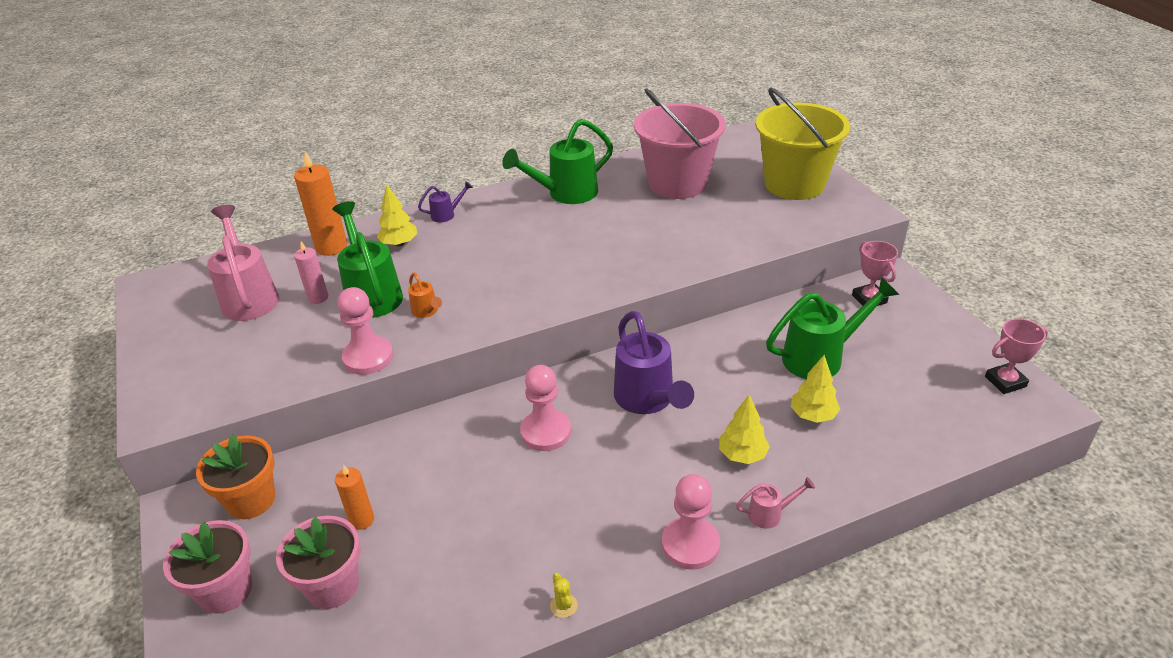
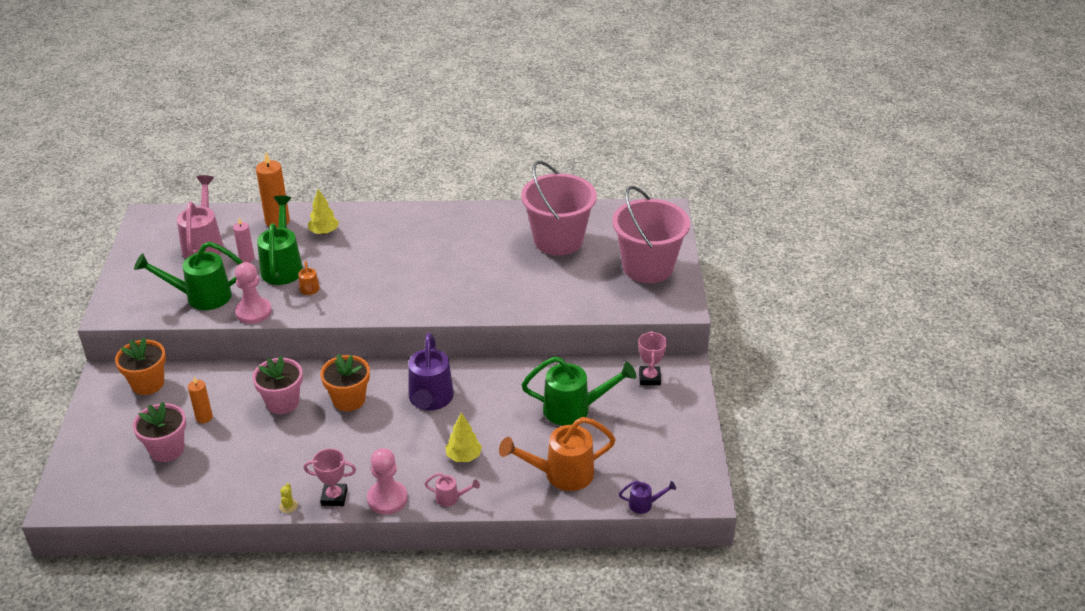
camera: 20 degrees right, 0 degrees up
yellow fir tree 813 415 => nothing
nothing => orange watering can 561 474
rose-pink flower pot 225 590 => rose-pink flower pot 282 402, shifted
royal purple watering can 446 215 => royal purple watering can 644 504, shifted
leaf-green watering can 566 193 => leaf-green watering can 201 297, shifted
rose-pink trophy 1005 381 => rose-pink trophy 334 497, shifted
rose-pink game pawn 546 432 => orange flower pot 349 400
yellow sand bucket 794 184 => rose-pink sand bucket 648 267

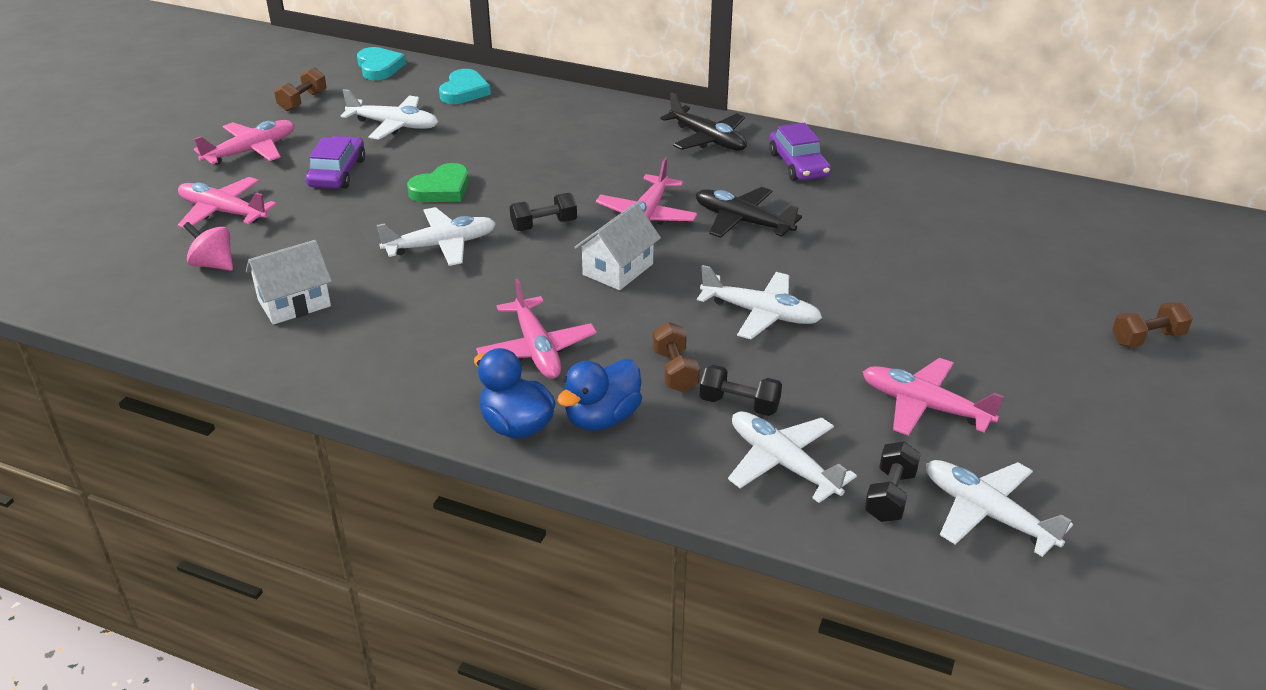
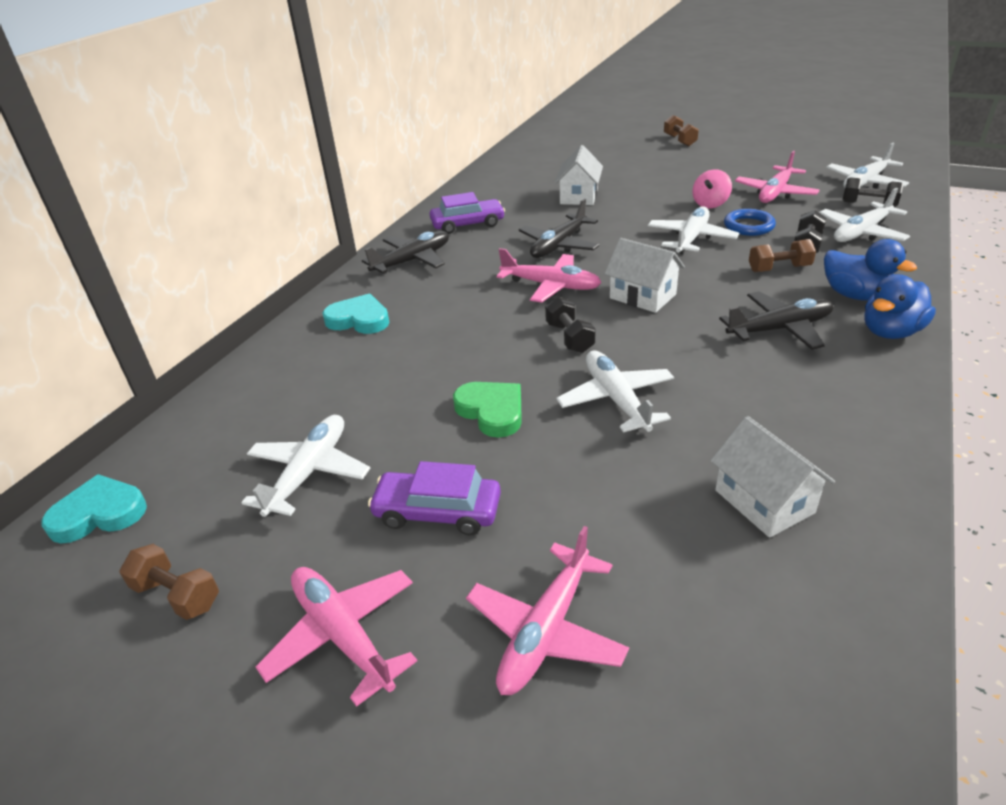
camera: 85 degrees left, 0 degrees up
nothing => snow-white house 579 196
nothing => royal blue ring 748 226
rose-pink spinning top 213 264 => rose-pink spinning top 710 204, shifted
turquoise heart shape 464 91 => turquoise heart shape 359 319, shifted
rose-pink aeroplane 536 349 => black aeroplane 779 329

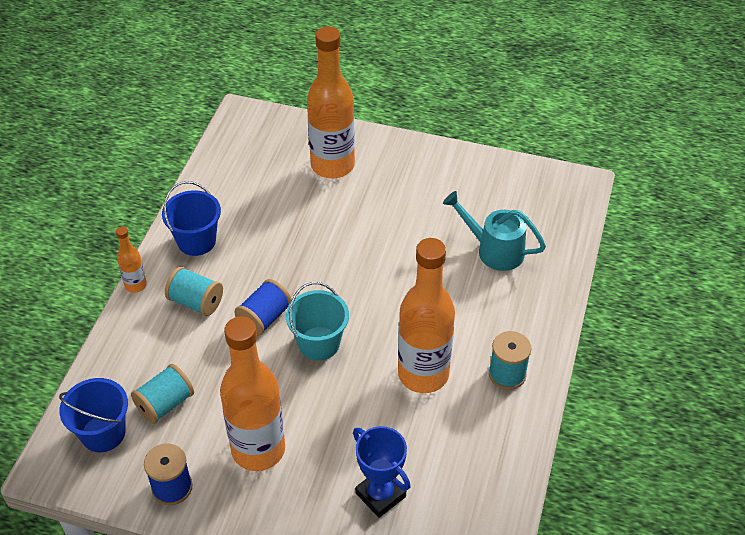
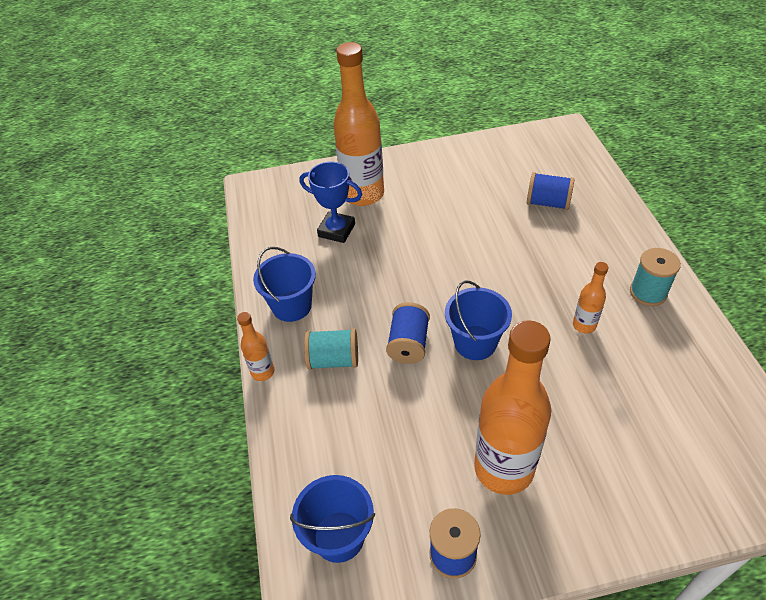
camera: 25 degrees left, 0 degrees up
turquoise bobbin 165 404 => nothing
royal blue trophy 380 495 => royal blue trophy 336 230, shifted
turquoise watering can 493 250 => royal blue bobbin 548 203
turquoise sand bucket 319 343 => royal blue sand bucket 475 342
orange bottle 423 374 => orange bottle 584 325, x0.46

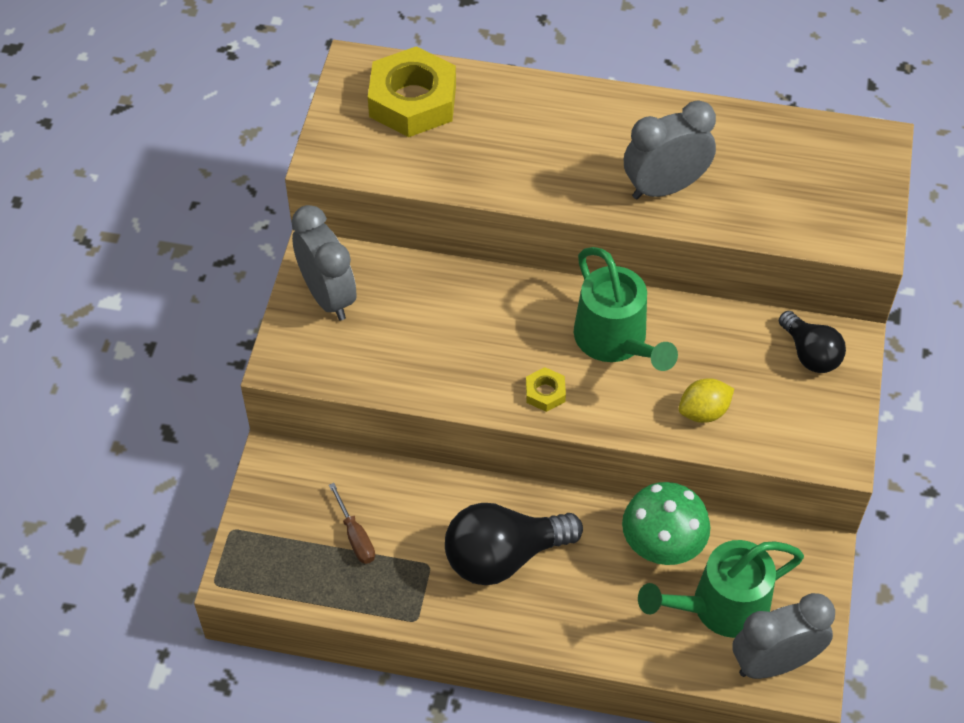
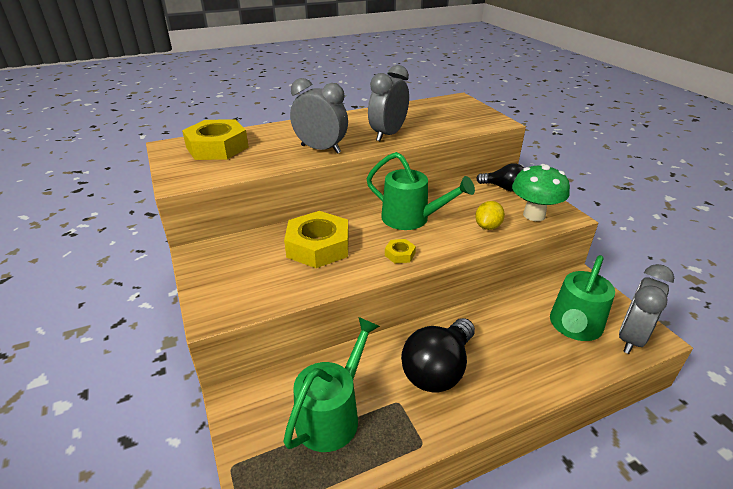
camera: 35 degrees left, 20 degrees down
nothing => yellow hex nut 318 246
ash-grey clock 328 296 => ash-grey clock 320 149, shifted
leaf-green toadstool 661 548 => leaf-green toadstool 534 215, shifted
russet flat screwdriver 355 536 => leaf-green watering can 333 414

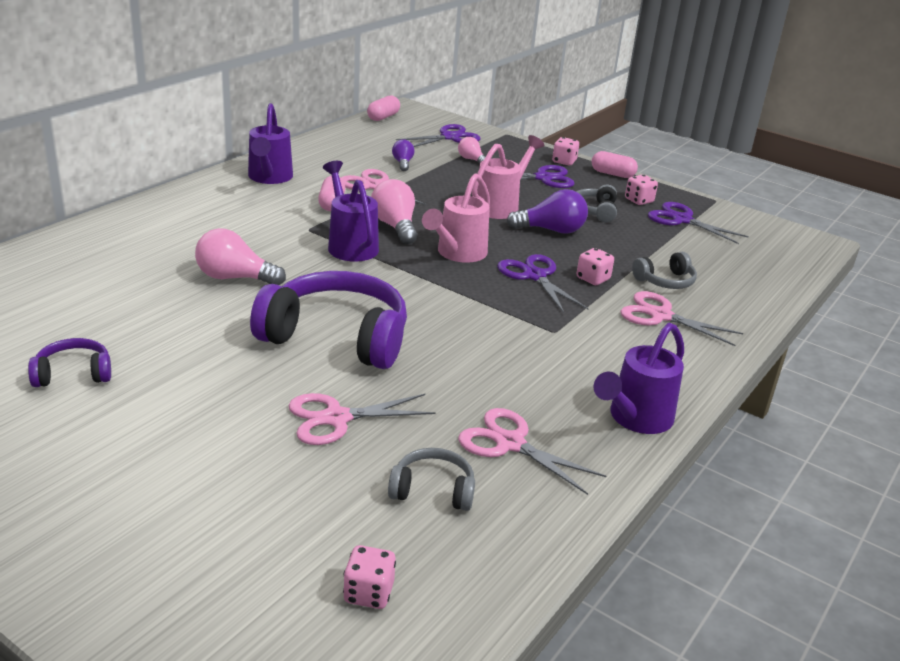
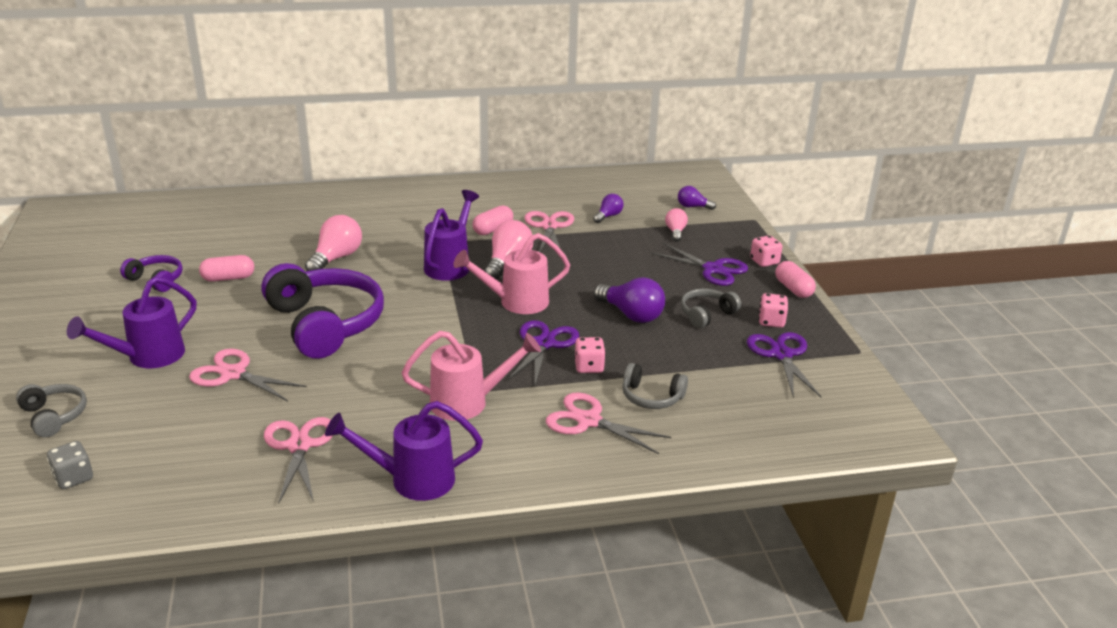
camera: 45 degrees right, 0 degrees up
royal purple watering can 269 178 => royal purple watering can 148 357, shifted
rose-pink pill shape 383 117 => rose-pink pill shape 228 278, shifted
ash-grey over-ear headphones 433 490 => ash-grey over-ear headphones 54 416, shifted
rose-pink watering can 500 206 => rose-pink watering can 468 402, shifted
royal purple pair of scissors 450 137 => royal purple bulb 693 207
rose-pink dice 368 593 => ash-grey dice 73 478
rose-pink bulb 235 278 => rose-pink bulb 336 258, 60 degrees clockwise
rose-pink pair of scissors 660 316 => rose-pink pair of scissors 589 421, 45 degrees counterclockwise

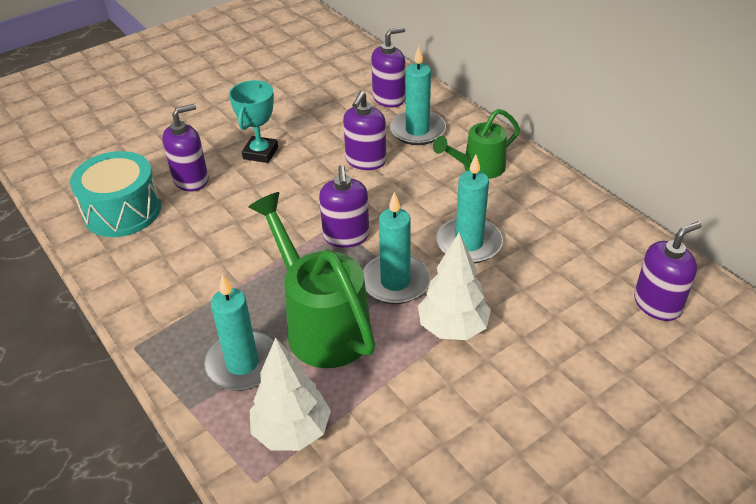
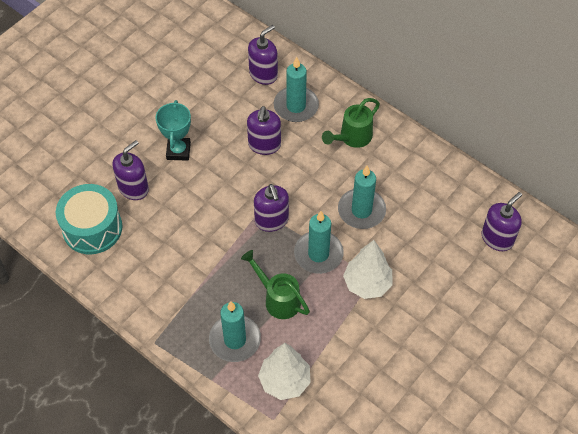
camera: 15 degrees left, 15 degrees up
leaf-green watering can 322 325 => leaf-green watering can 278 299, x0.61

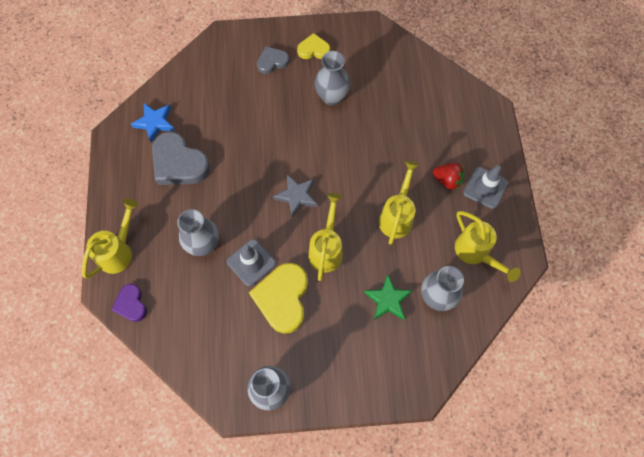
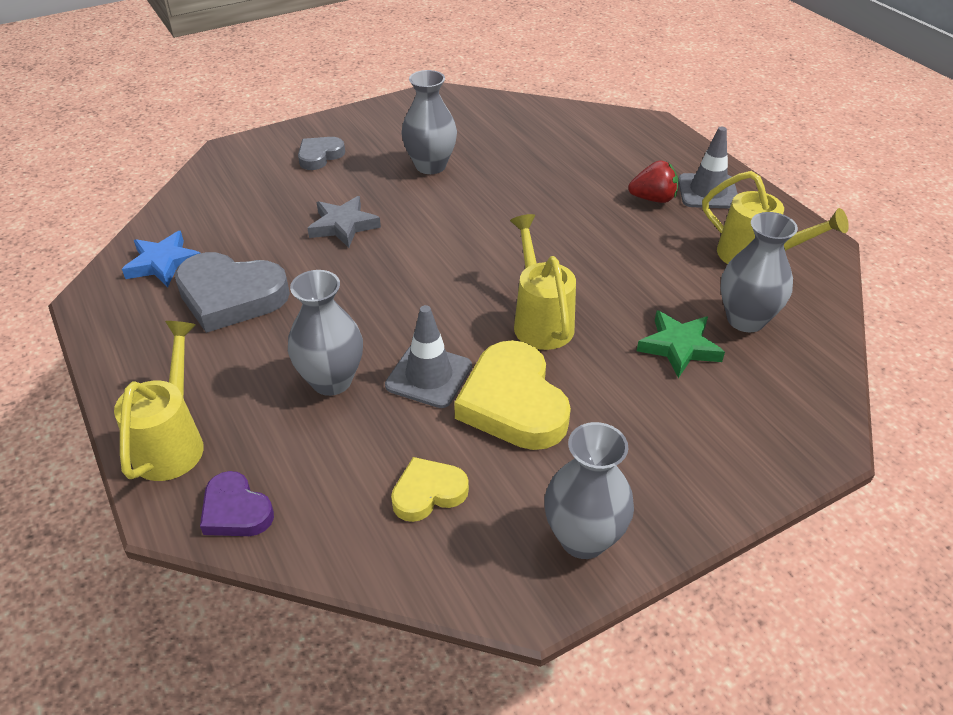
camera: 25 degrees left, 25 degrees down
yellow watering can 397 216 => nothing
ash-grey star 296 196 => ash-grey star 343 225, shifted
yellow heart shape 313 49 => yellow heart shape 428 493, shifted

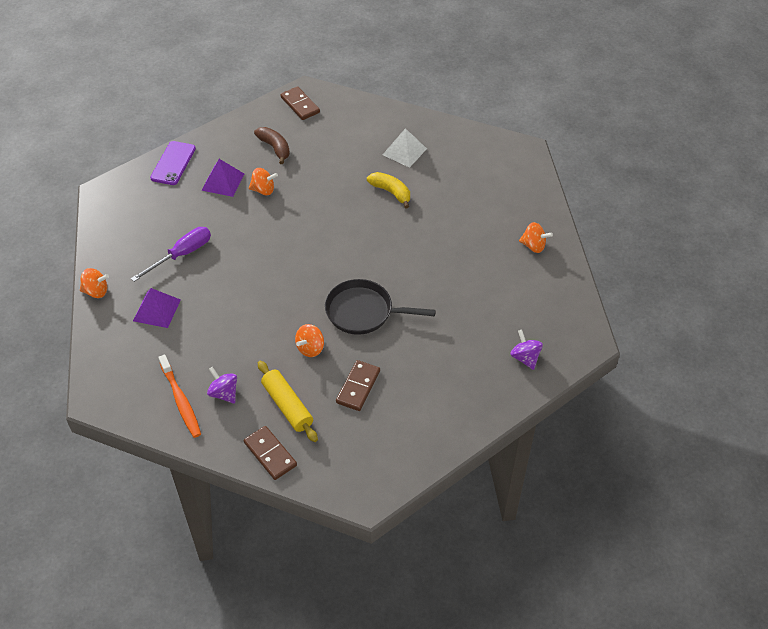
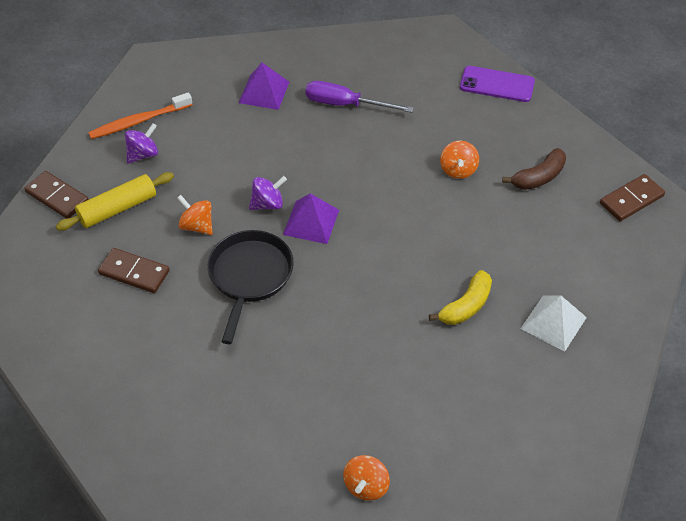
camera: 90 degrees right, 0 degrees up
orange spinning top 96 291 => nothing
royal purple solid pyramid 223 181 => royal purple solid pyramid 311 222, shifted
royal purple spinning top 525 358 => royal purple spinning top 268 204, shifted
royal purple flat screwdriver 181 255 => royal purple flat screwdriver 345 104, 150 degrees clockwise
russet domino piece 270 454 => russet domino piece 57 197, 75 degrees clockwise

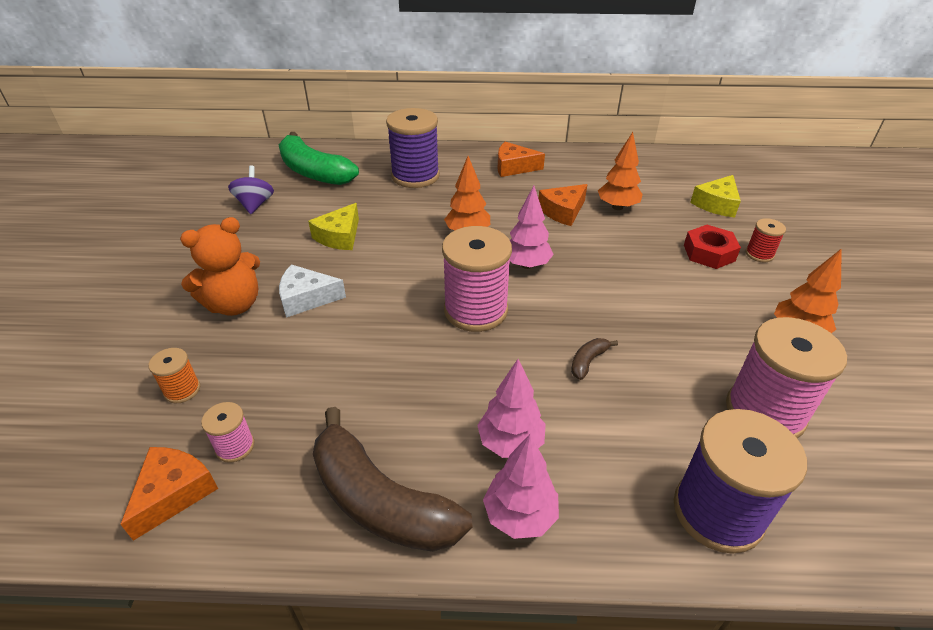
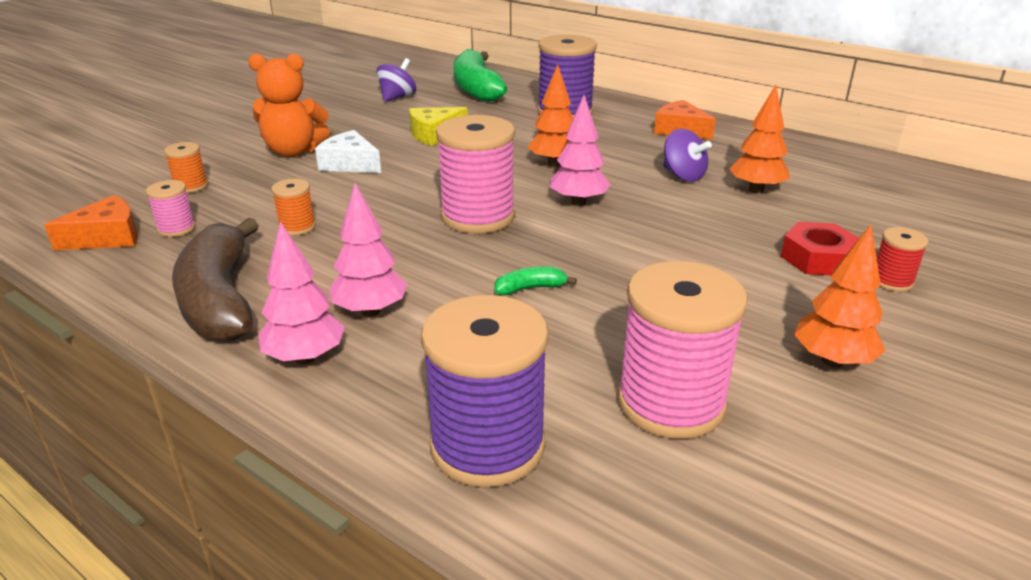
camera: 35 degrees right, 10 degrees down
yellow piece of cheese 716 204 => nothing
nothing => orange bobbin 297 227
orange piece of cheese 563 211 => royal purple spinning top 683 176
russet banana 588 361 => leaf-green banana 530 288

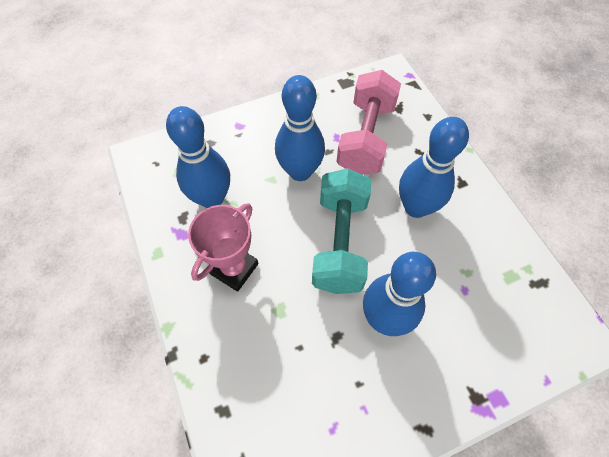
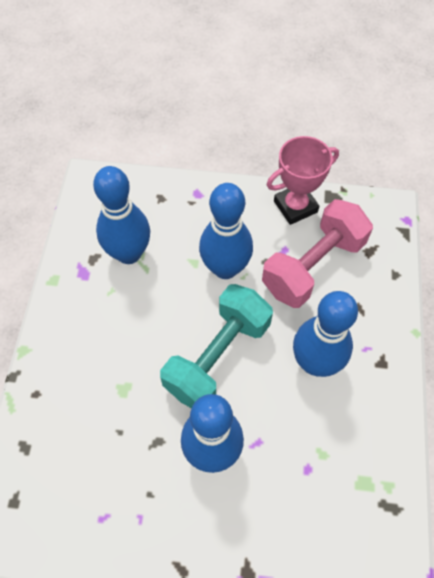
camera: 30 degrees right, 0 degrees up
rose-pink trophy 234 268 => rose-pink trophy 295 206, shifted

